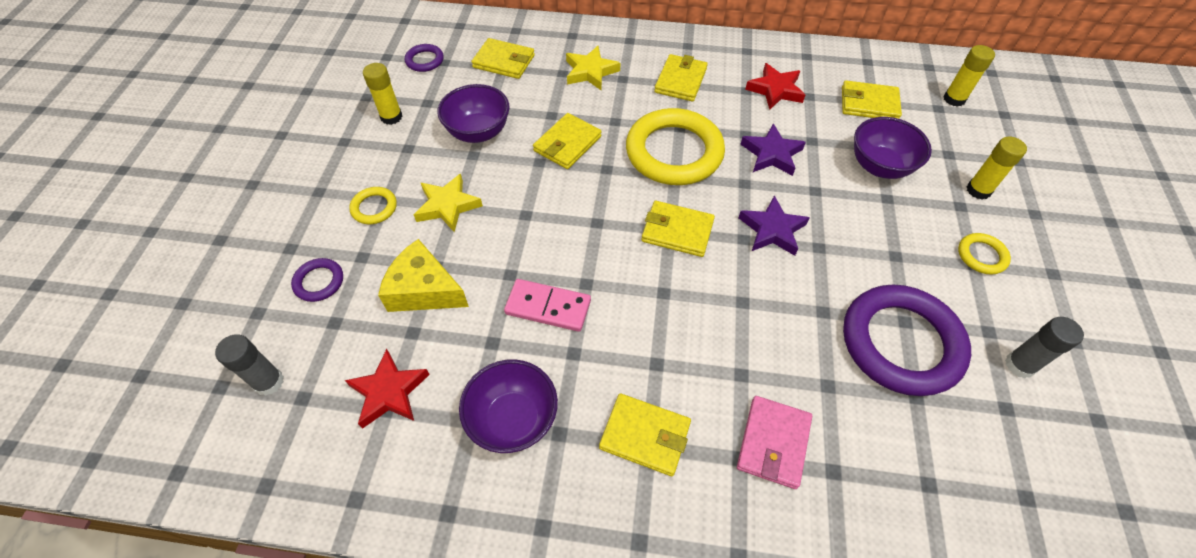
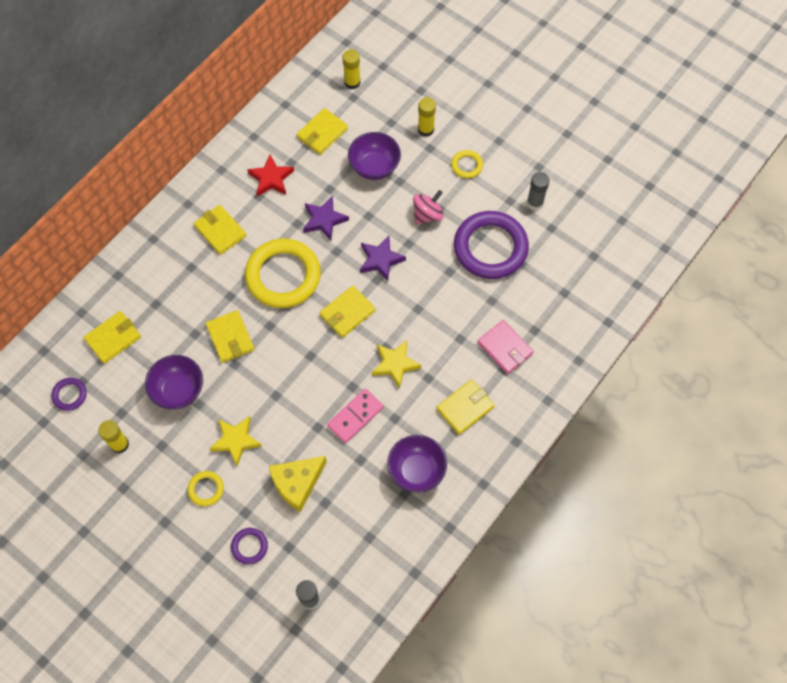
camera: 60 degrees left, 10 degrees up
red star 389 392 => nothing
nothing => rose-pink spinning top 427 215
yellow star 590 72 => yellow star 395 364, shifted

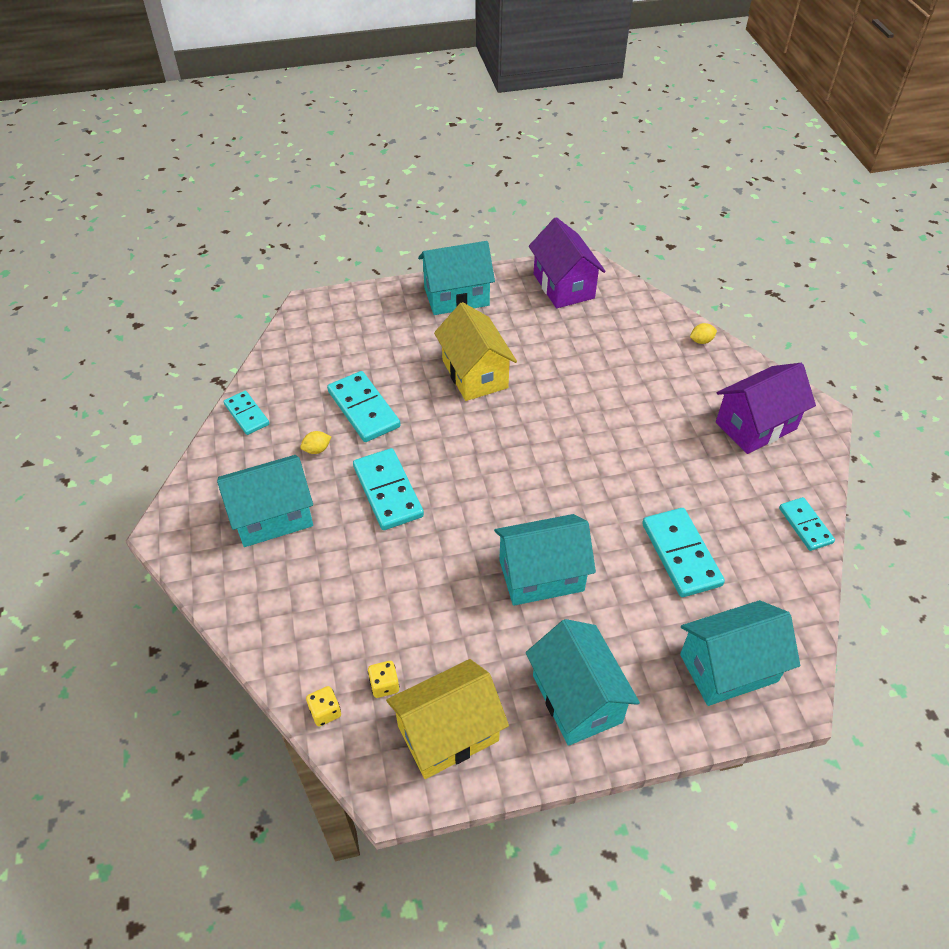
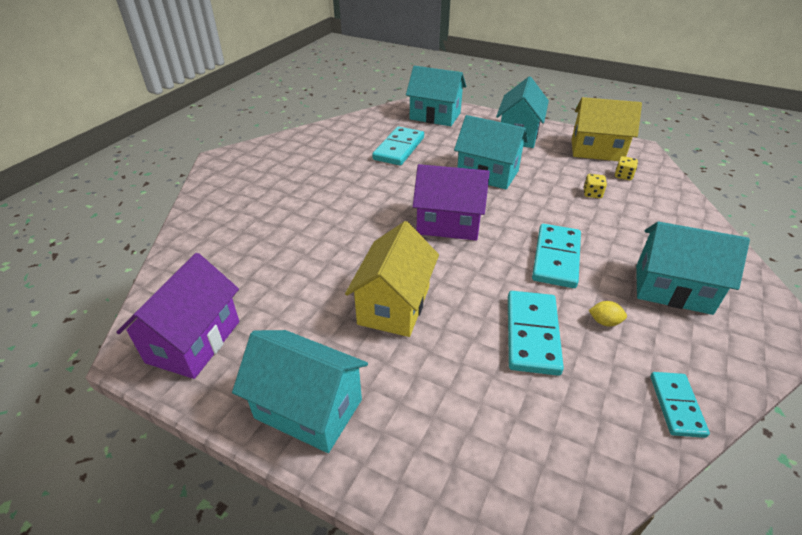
camera: 140 degrees left, 10 degrees down
yellow citrus fruit 701 341 => nothing
turquoise domino piece 805 525 => nothing
yellow dice 325 712 => yellow dice 592 194, shifted
royal purple house 755 425 => royal purple house 448 224, shifted

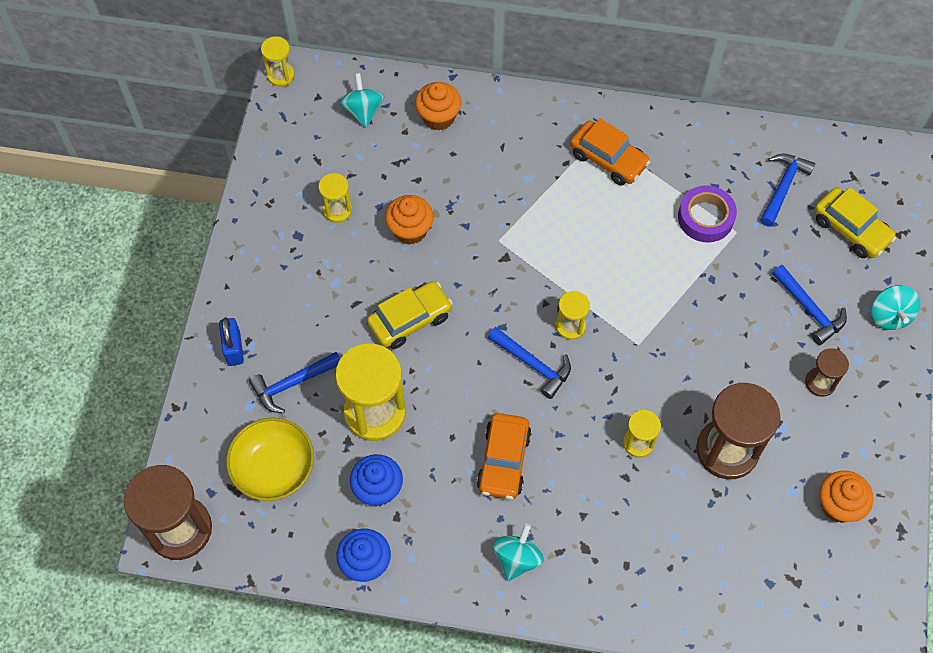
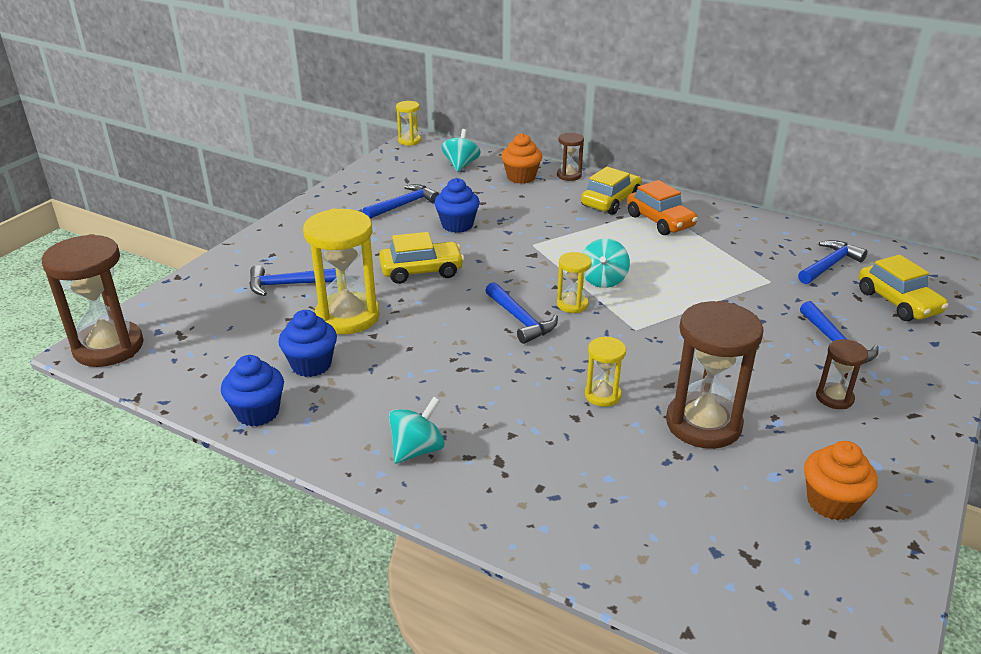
camera: 20 degrees right, 30 degrees down
royal blue padlock 233 348 => nothing
yellow serving bowl 274 468 => nothing
orange automobile 504 461 => nothing
royal purple tape 705 217 => nothing
nothing => russet sandglass 569 175
nothing => yellow automobile 610 201
turquoise spinning top 889 316 => turquoise spinning top 603 280, shifted
yellow sandglass 337 210 => royal blue claw hammer 403 205
orange muffin 410 230 => royal blue muffin 457 225

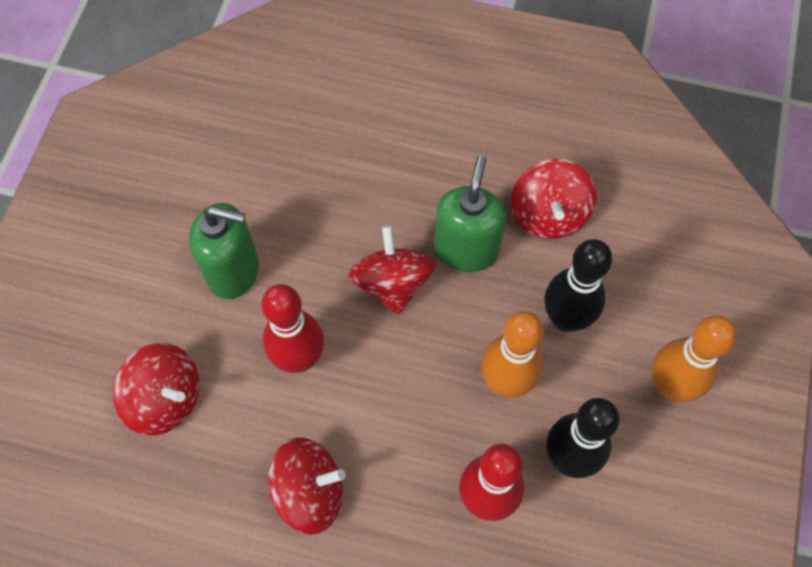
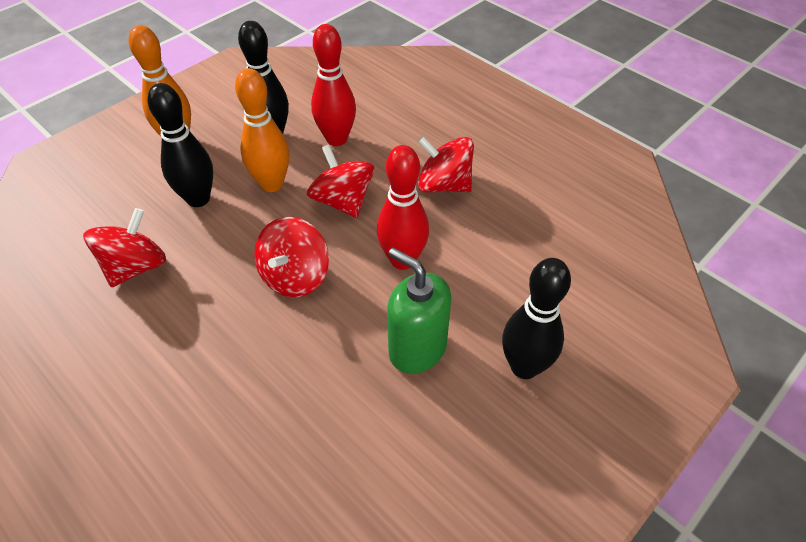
camera: 150 degrees left, 15 degrees down
leaf-green pump bottle 466 249 => nothing
nothing => black bowling pin 524 367
red spinning top 165 399 => red spinning top 343 201, shifted

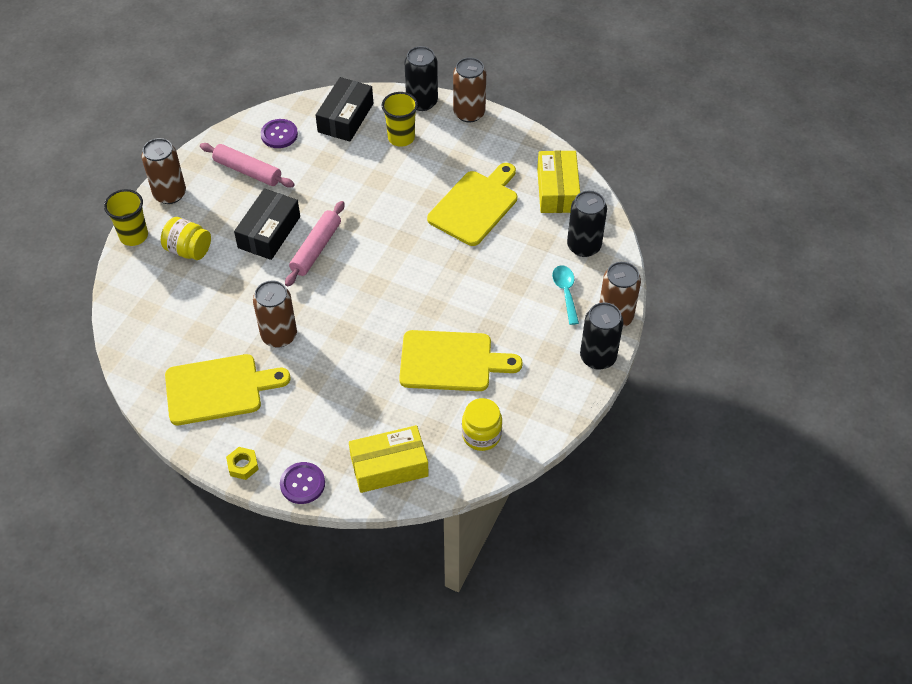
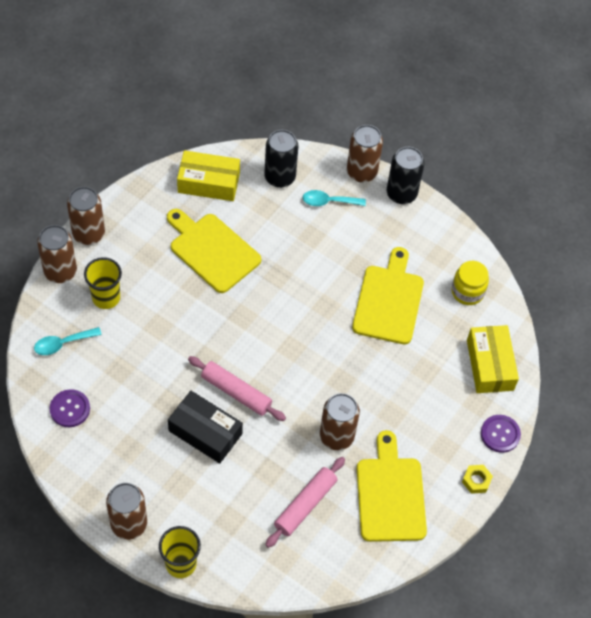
camera: 85 degrees left, 5 degrees up
yellow jar 188 250 => nothing
rose-pink rolling pin 247 171 => rose-pink rolling pin 305 505, shifted
black package 345 118 => turquoise spoon 63 343
black can 422 102 => russet can 60 271

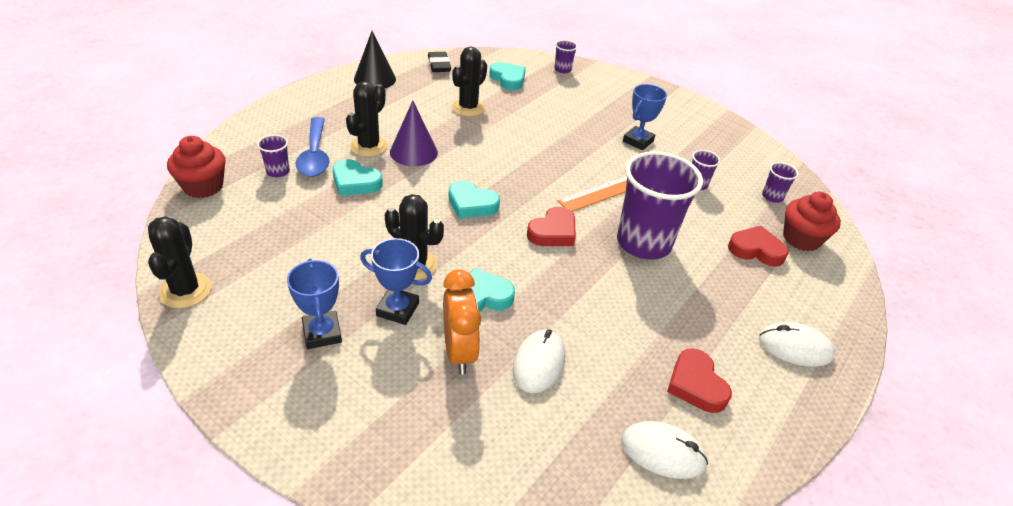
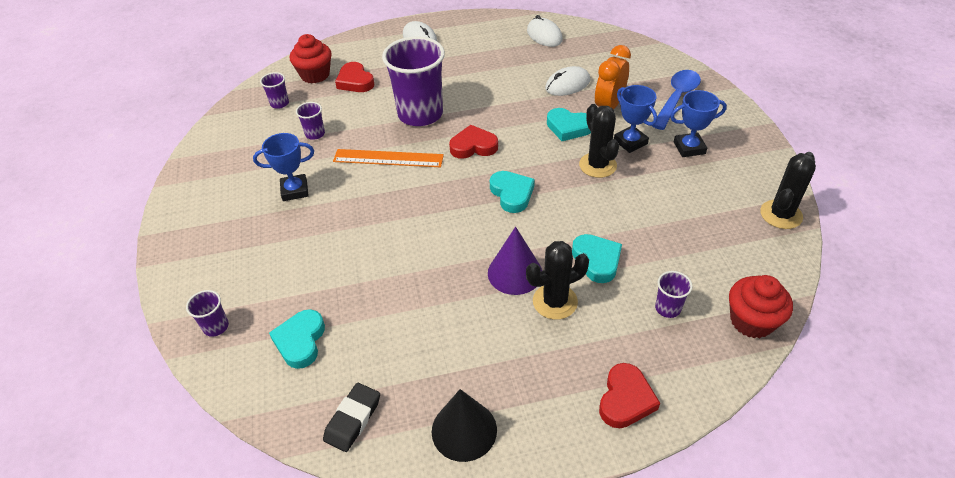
camera: 135 degrees left, 5 degrees up
black saguaro cactus 468 108 => nothing
royal blue spoon 315 155 => royal blue spoon 676 98, shifted
red heart shape 696 384 => red heart shape 625 399, shifted
royal blue trophy 322 333 => royal blue trophy 689 148, 60 degrees clockwise

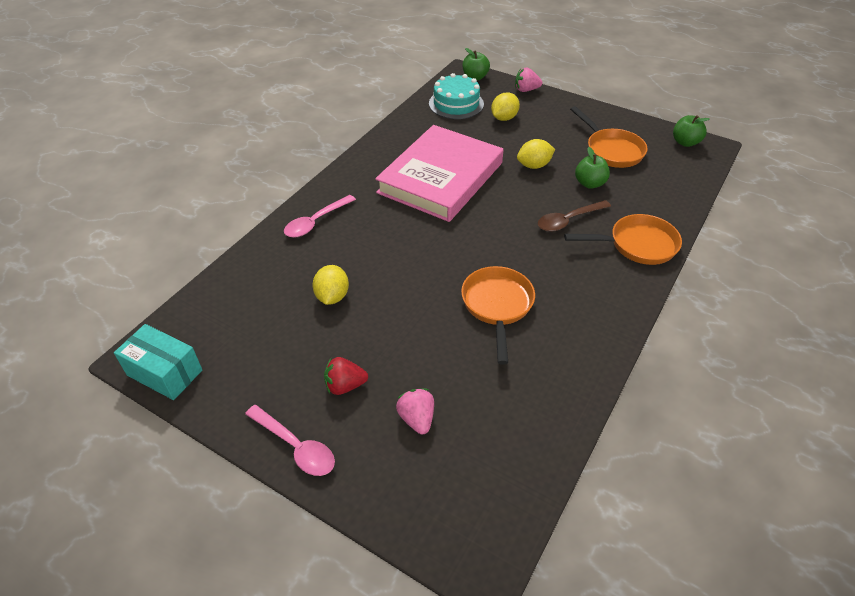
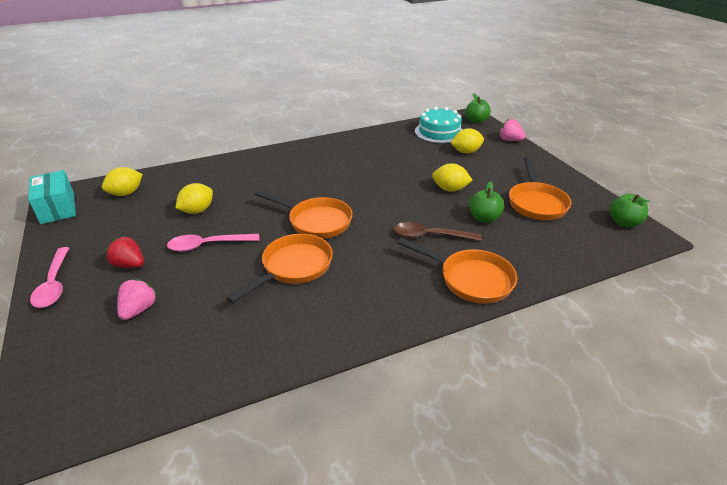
camera: 35 degrees right, 10 degrees down
rose-pink hardback 441 178 => nothing
nothing => yellow citrus fruit 126 193
nothing => orange pan 316 221
rose-pink spoon 316 222 => rose-pink spoon 208 245, shifted

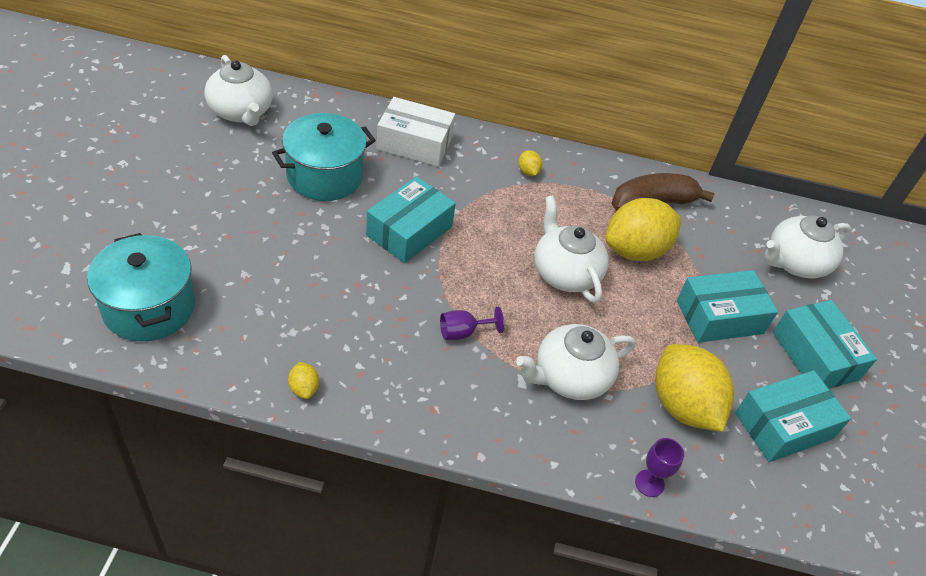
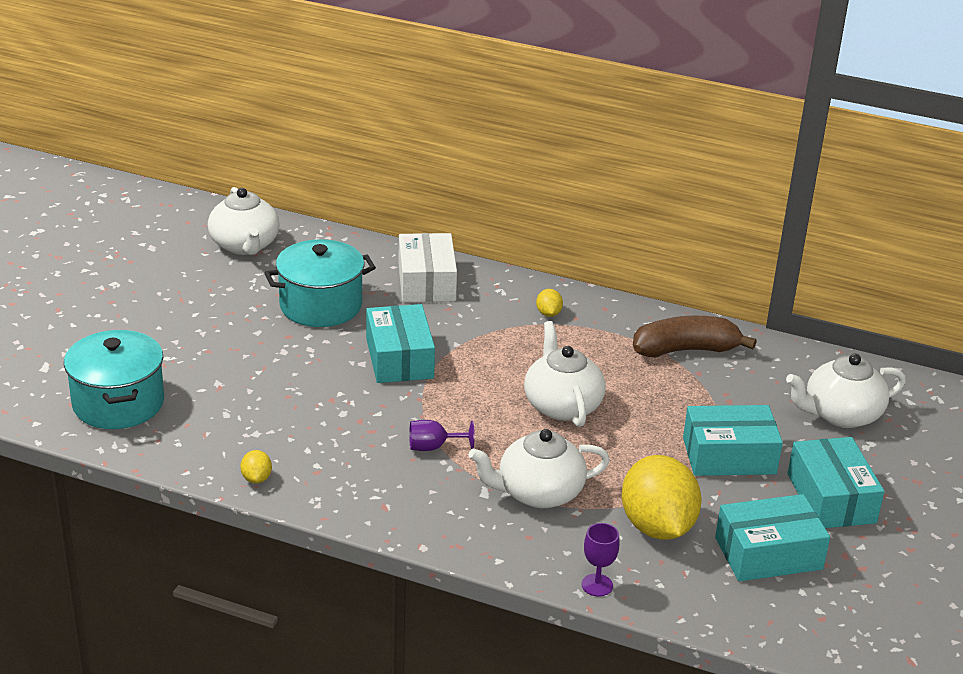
camera: 15 degrees right, 15 degrees down
yellow citrus fruit 635 250 => nothing
turquoise package 409 231 => turquoise package 399 358, 60 degrees counterclockwise
snow-white package 414 143 => snow-white package 426 282, 60 degrees clockwise

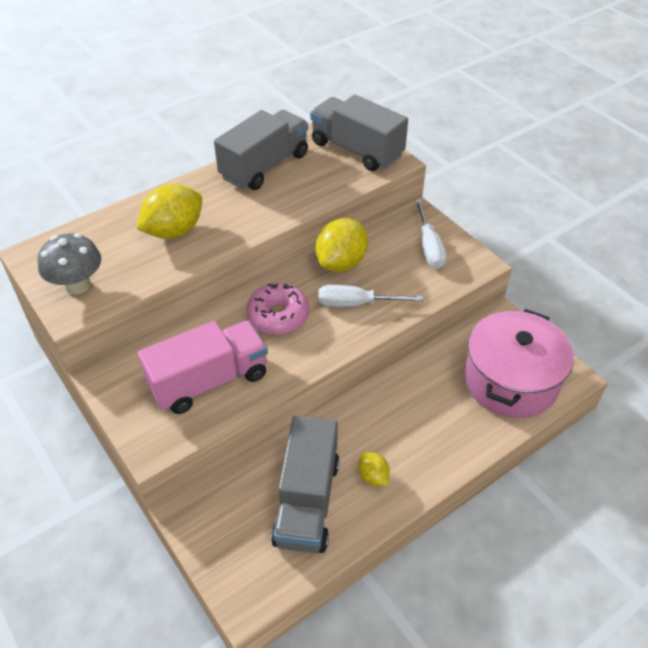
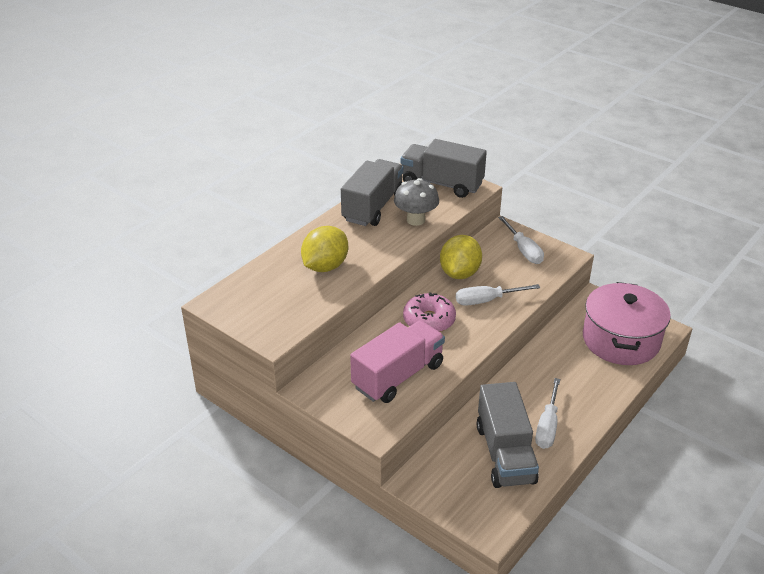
camera: 15 degrees left, 10 degrees down
ash-grey toadstool 77 285 => ash-grey toadstool 416 220, shifted
yellow citrus fruit 373 476 => snow-white flat screwdriver 547 426

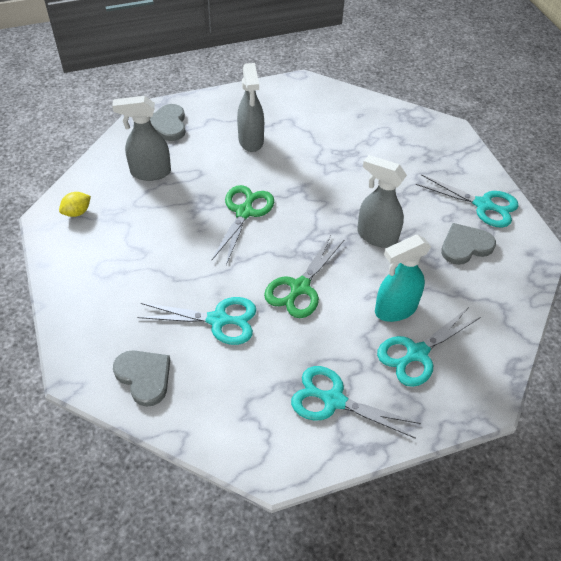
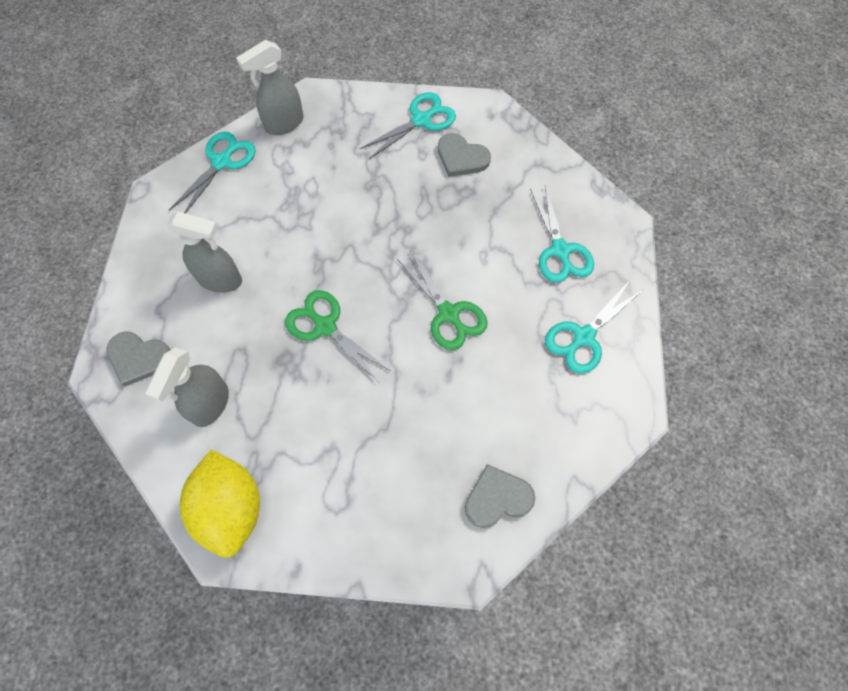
camera: 65 degrees left, 15 degrees up
turquoise spray cleaner 395 309 => nothing
turquoise pair of scissors 218 320 => turquoise pair of scissors 222 162, shifted
ash-grey spray cleaner 376 236 => ash-grey spray cleaner 284 124, shifted
ash-grey heart shape 465 246 => ash-grey heart shape 461 157, 60 degrees counterclockwise
yellow citrus fruit 77 212 => yellow citrus fruit 231 508, x2.33

